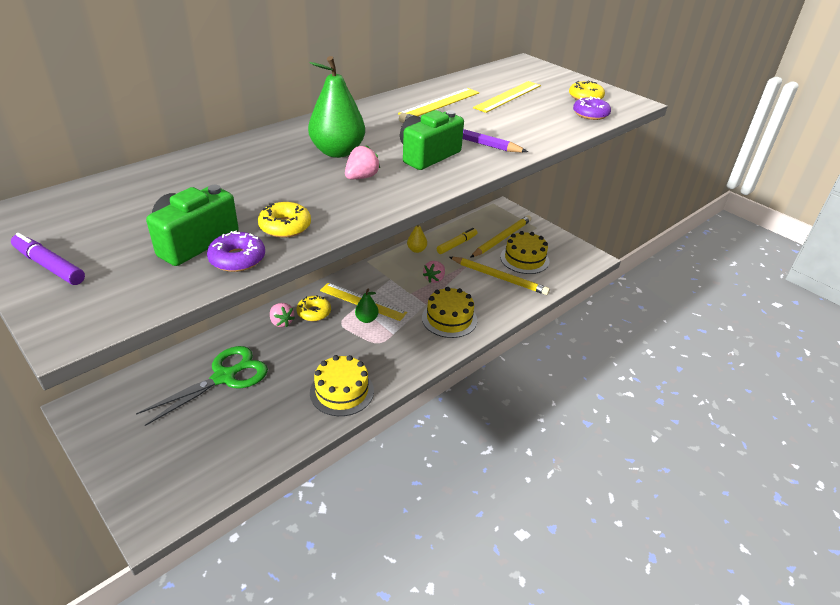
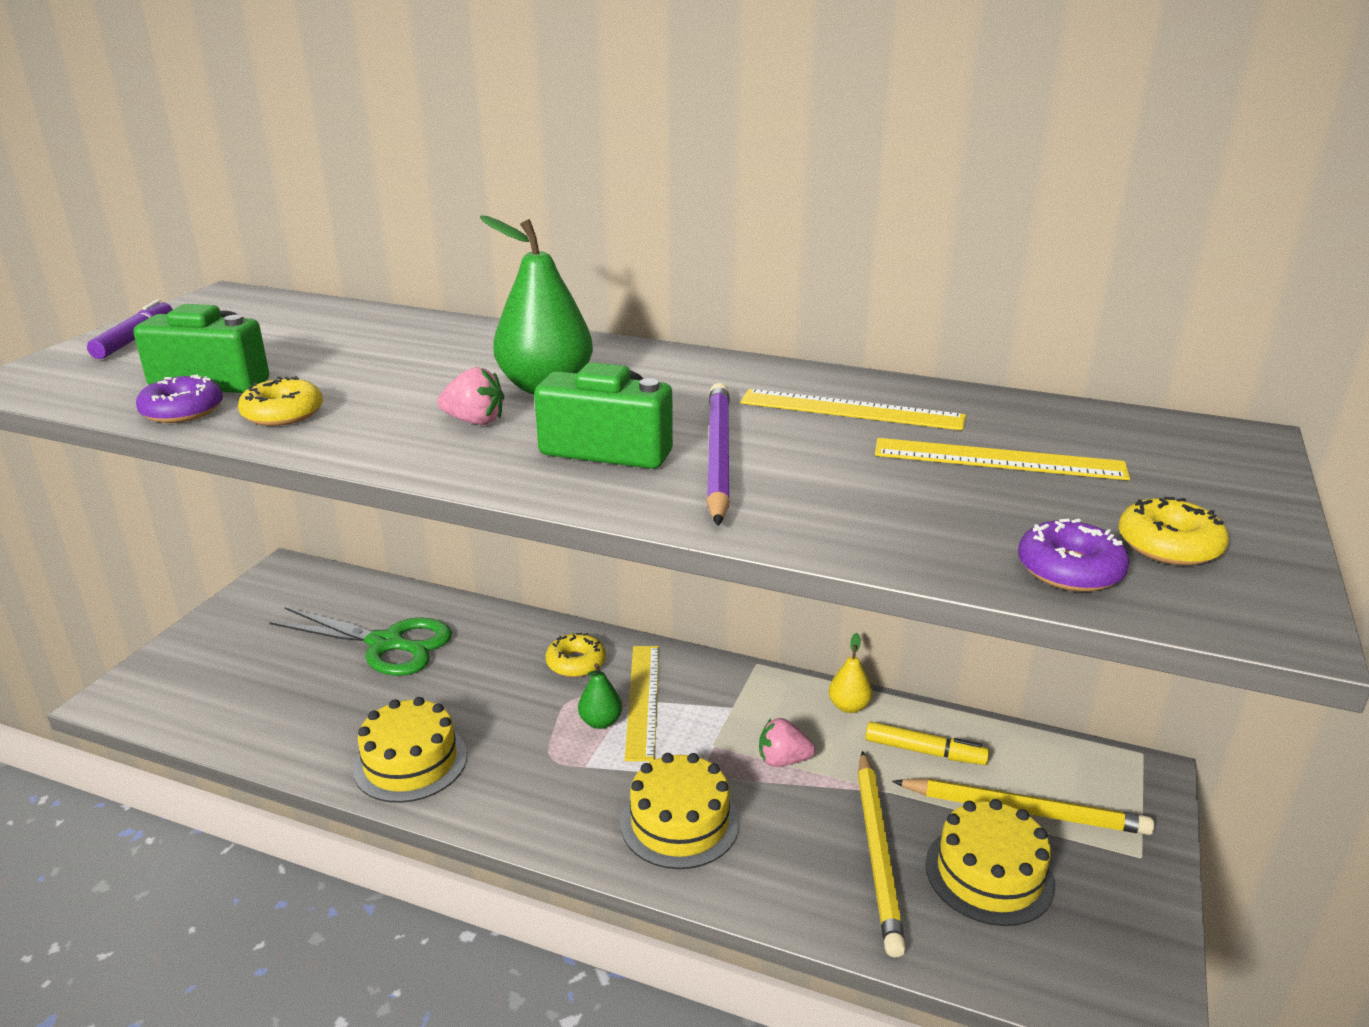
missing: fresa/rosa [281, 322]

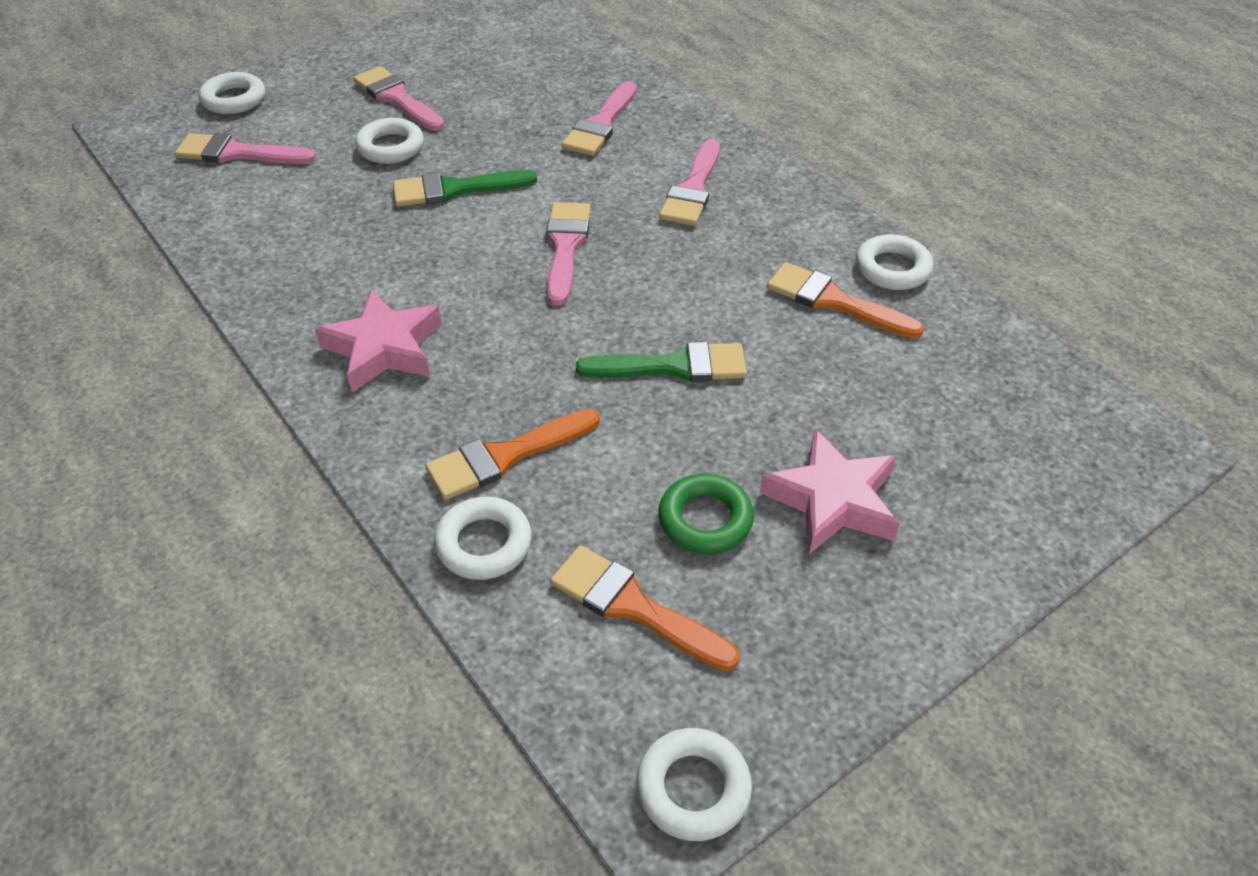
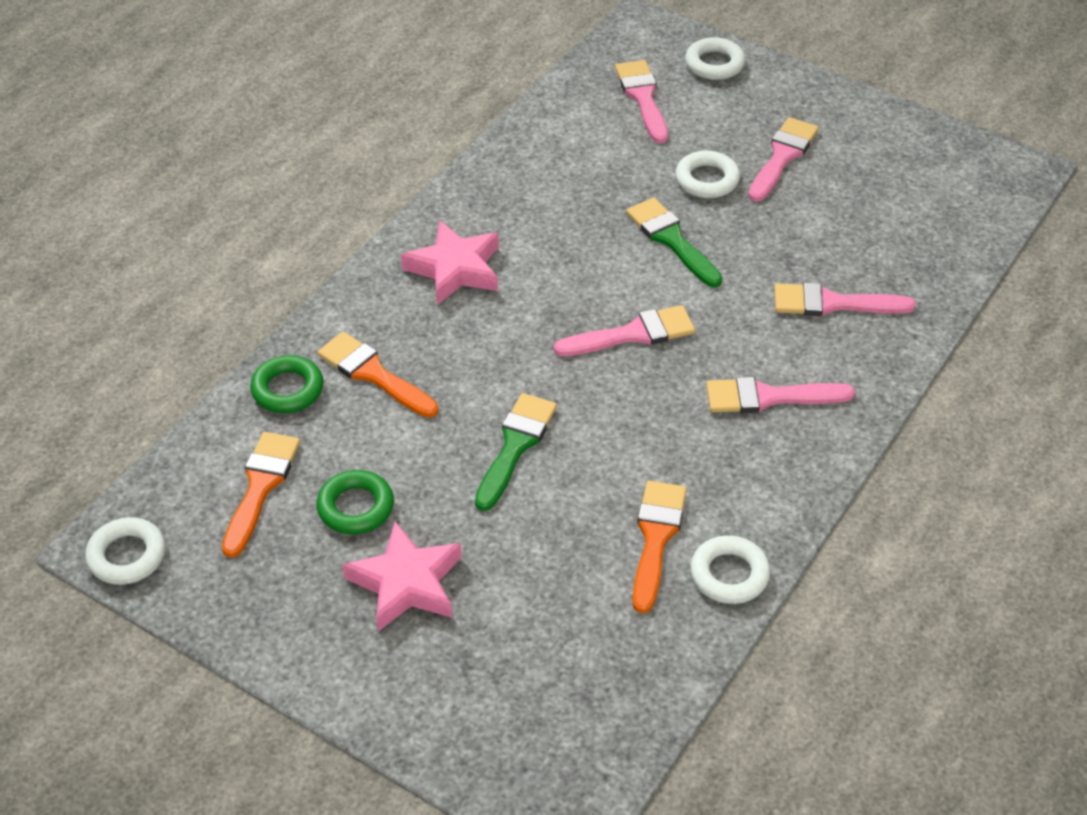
colour: anillo/blanco [484, 544] to anillo/verde [287, 389]
spun: pincel/verde [673, 366] = [515, 446] 135 degrees counterclockwise

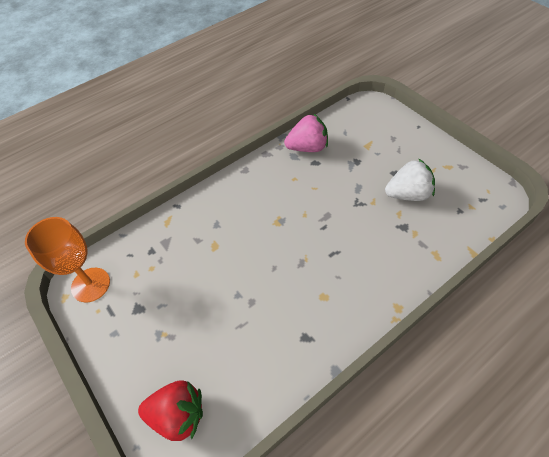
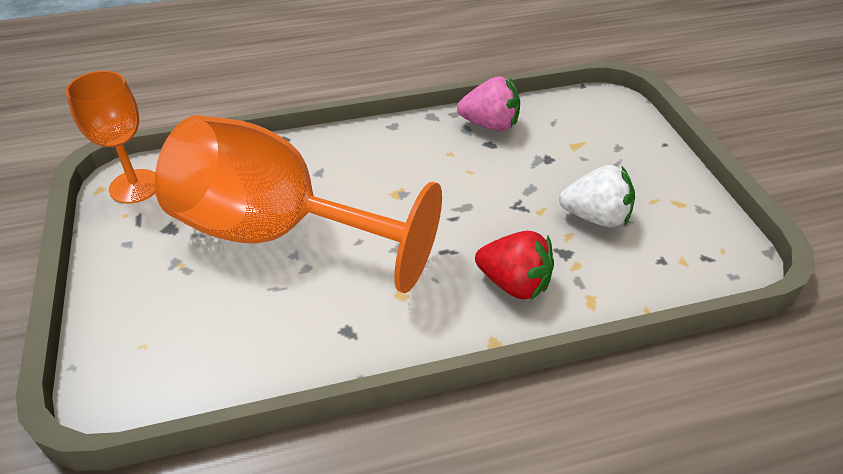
appeared: copa/naranja [279, 233]
relocated: fresa/rojo [178, 415] to [514, 283]

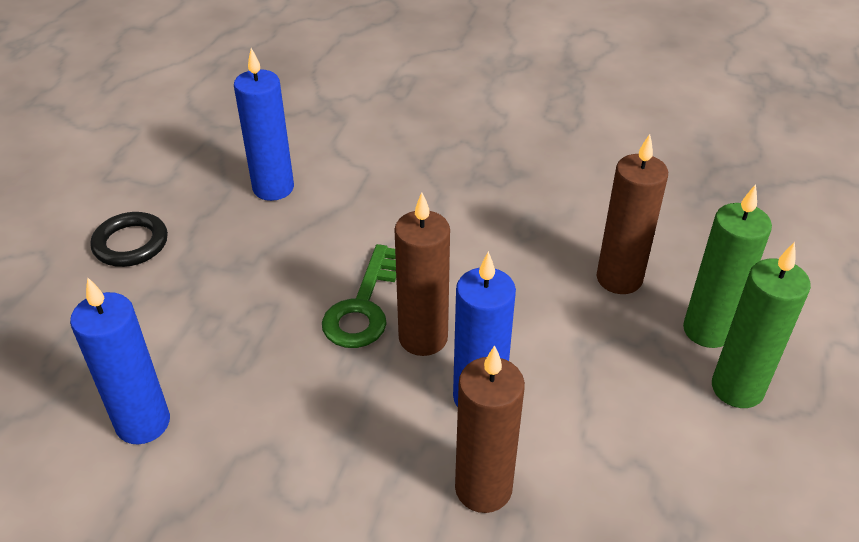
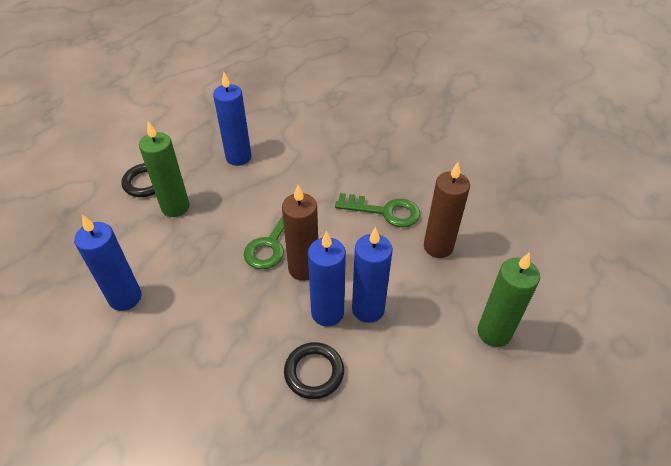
appeared: llave/verde [385, 211]; vela/azul [368, 309]
relocated: vela/verde [707, 330] to [175, 207]
exchanged: vela/marrón [483, 488] to anillo/negro [314, 372]

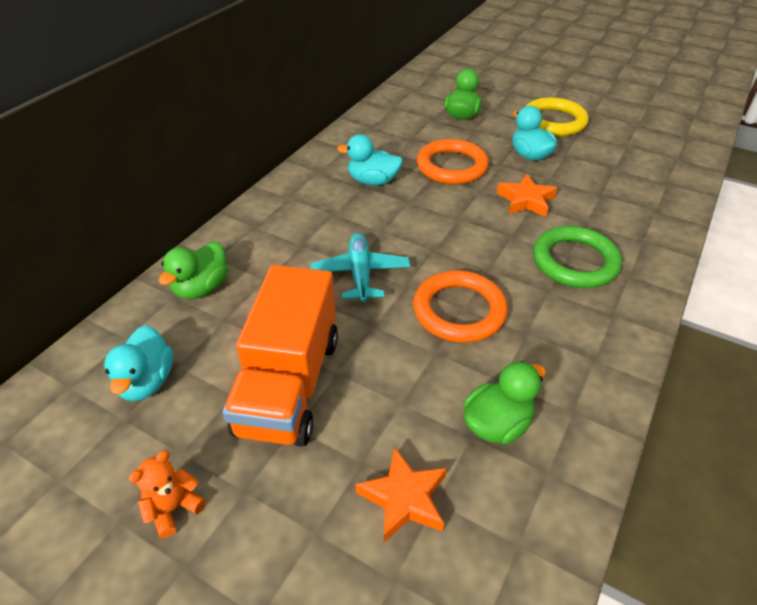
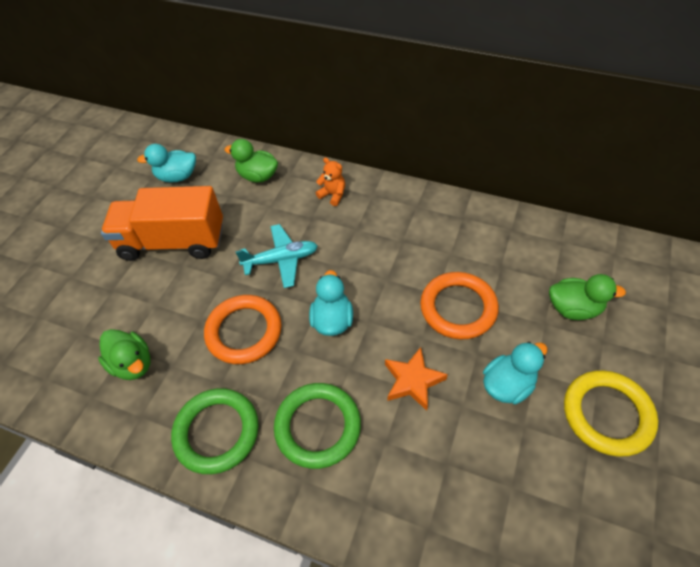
missing: estrella/naranja [404, 498]
appeared: anillo/verde [217, 432]
relocated: pato/turquesa [373, 181] to [332, 320]; osito/naranja [174, 508] to [333, 195]

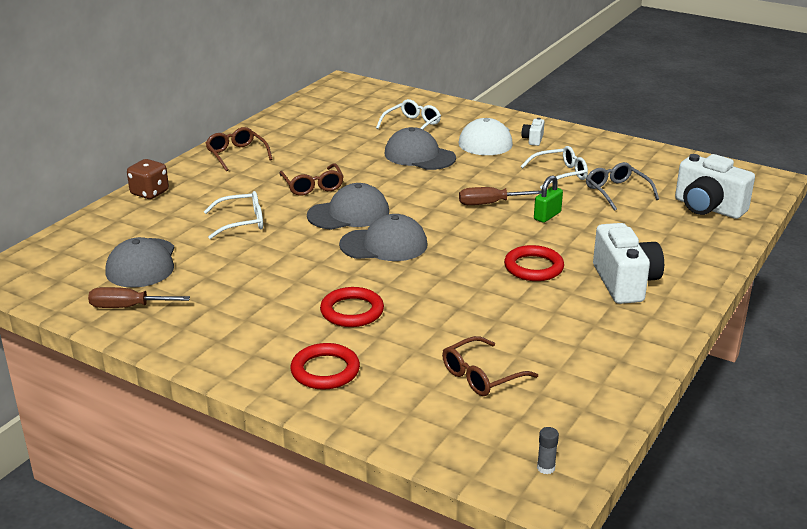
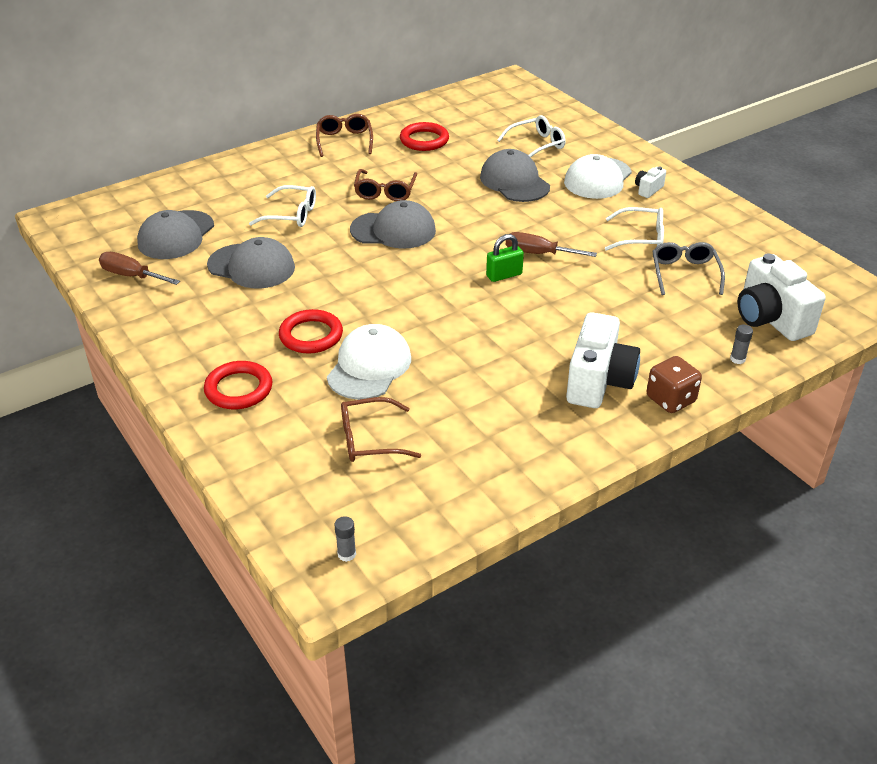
appeared: gorra/blanco [369, 367]; barra de pegamento/gris [737, 359]
relocated: gorra/gris [384, 245] to [251, 266]; anillo/rojo [533, 267] to [424, 140]; candado/verde [547, 216] to [504, 275]; dado/marrón [149, 193] to [670, 400]

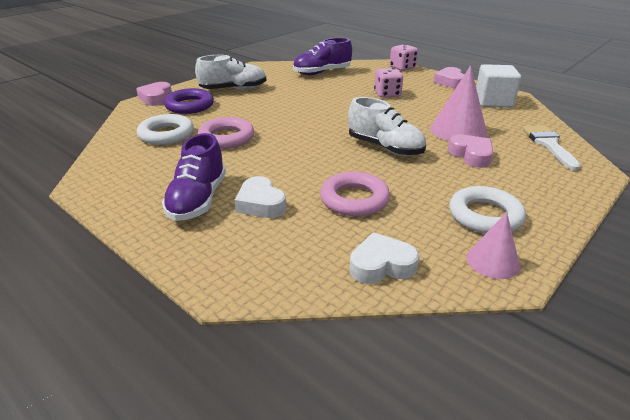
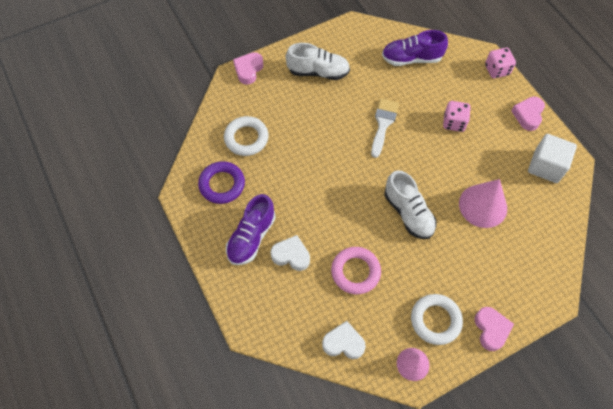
missing: anillo/rosa [226, 138]
relocated: anillo/morado [189, 106] to [222, 184]; pincel/blanco [549, 144] to [383, 124]; corazón/rosa [471, 155] to [491, 329]
spun: corazón/blanco [260, 204] = [291, 255] 120 degrees clockwise

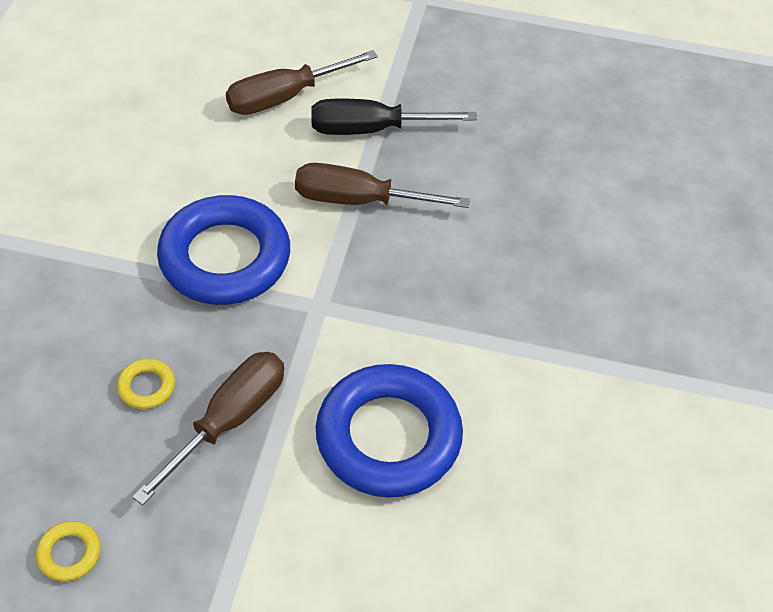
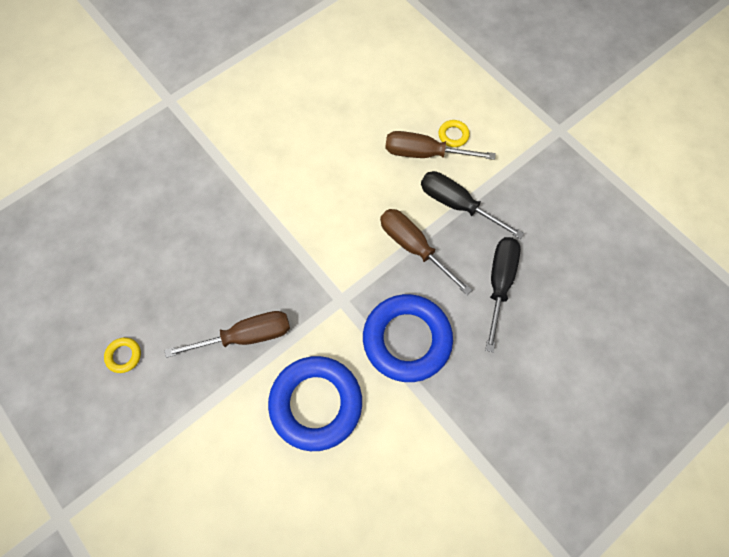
appeared: destornillador/negro [499, 284]
relocated: anillo/azul [225, 258] to [407, 339]; anillo/amarillo [146, 387] to [453, 135]

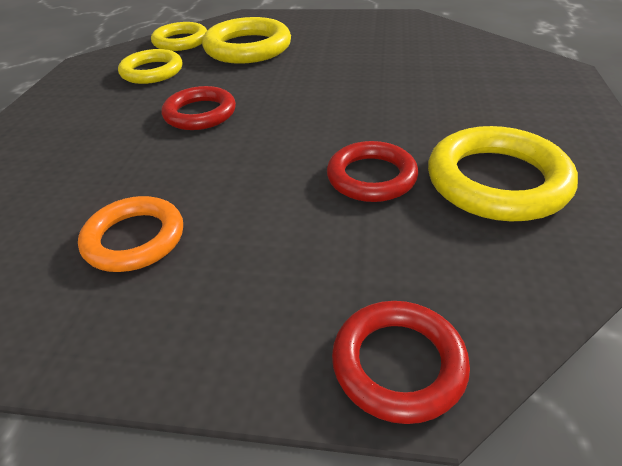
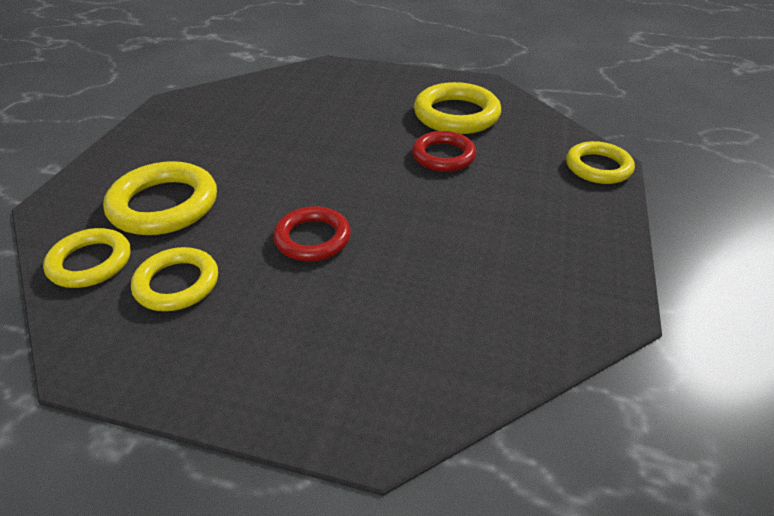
missing: anillo/naranja [134, 239]
colour: anillo/rojo [398, 364] to anillo/amarillo [598, 167]

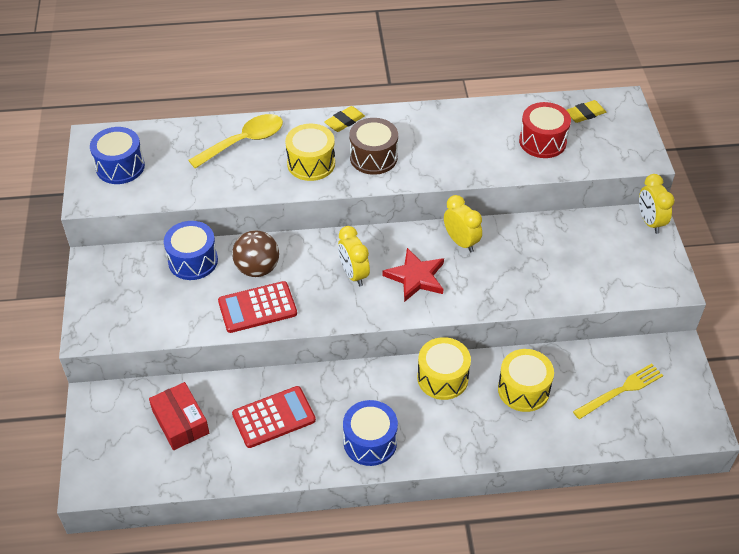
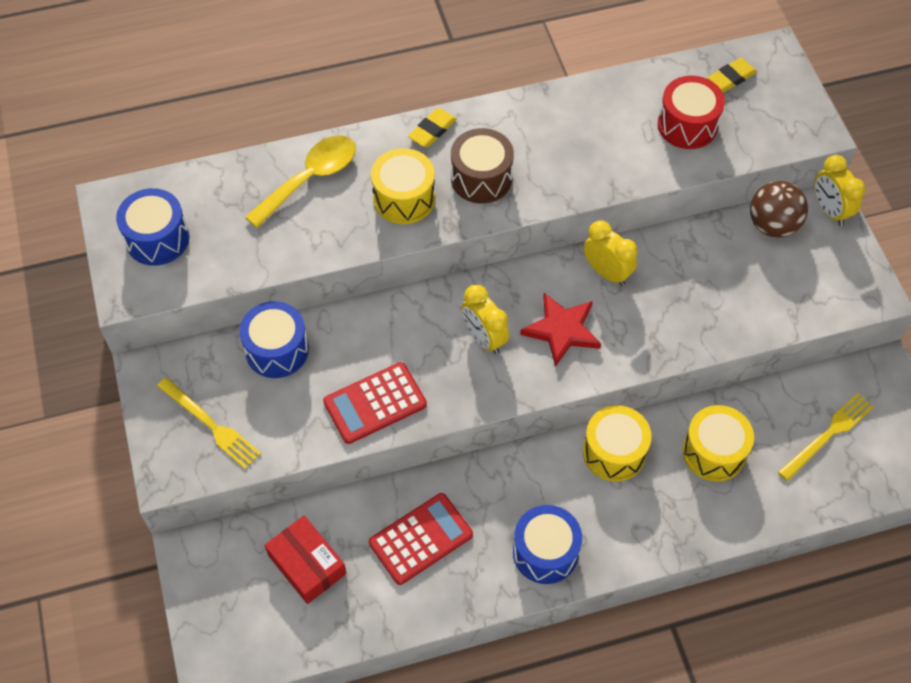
appeared: tenedor/amarillo [211, 425]
relocated: pelota/marrón [257, 268] to [772, 225]

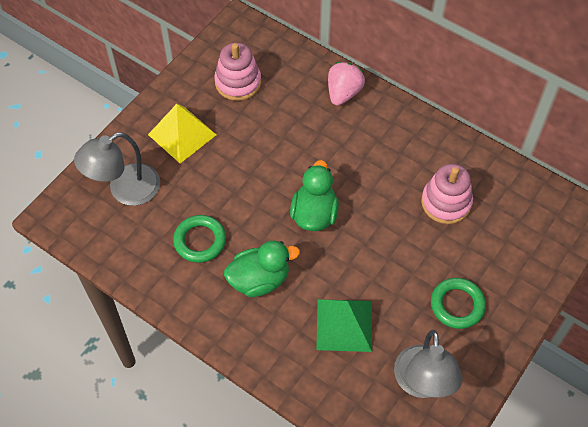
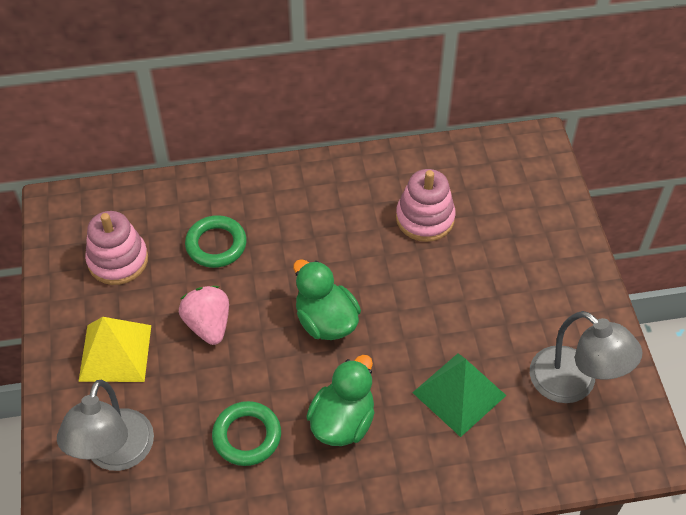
relocated: fresa/rosa [343, 93] to [208, 325]; anillo/verde [457, 305] to [216, 245]

